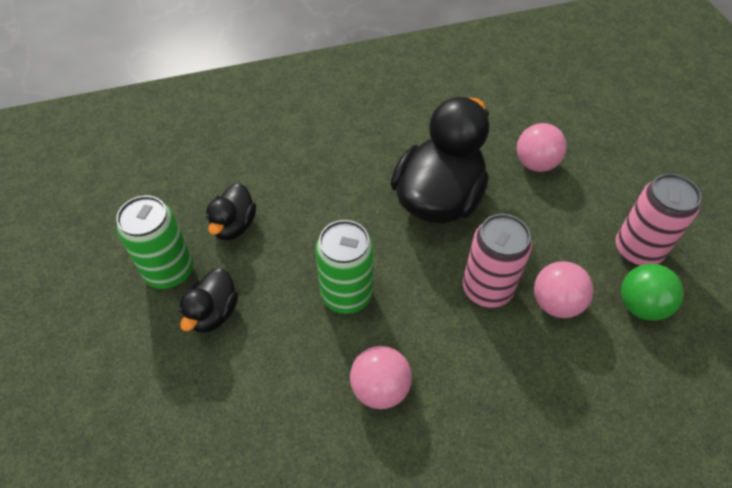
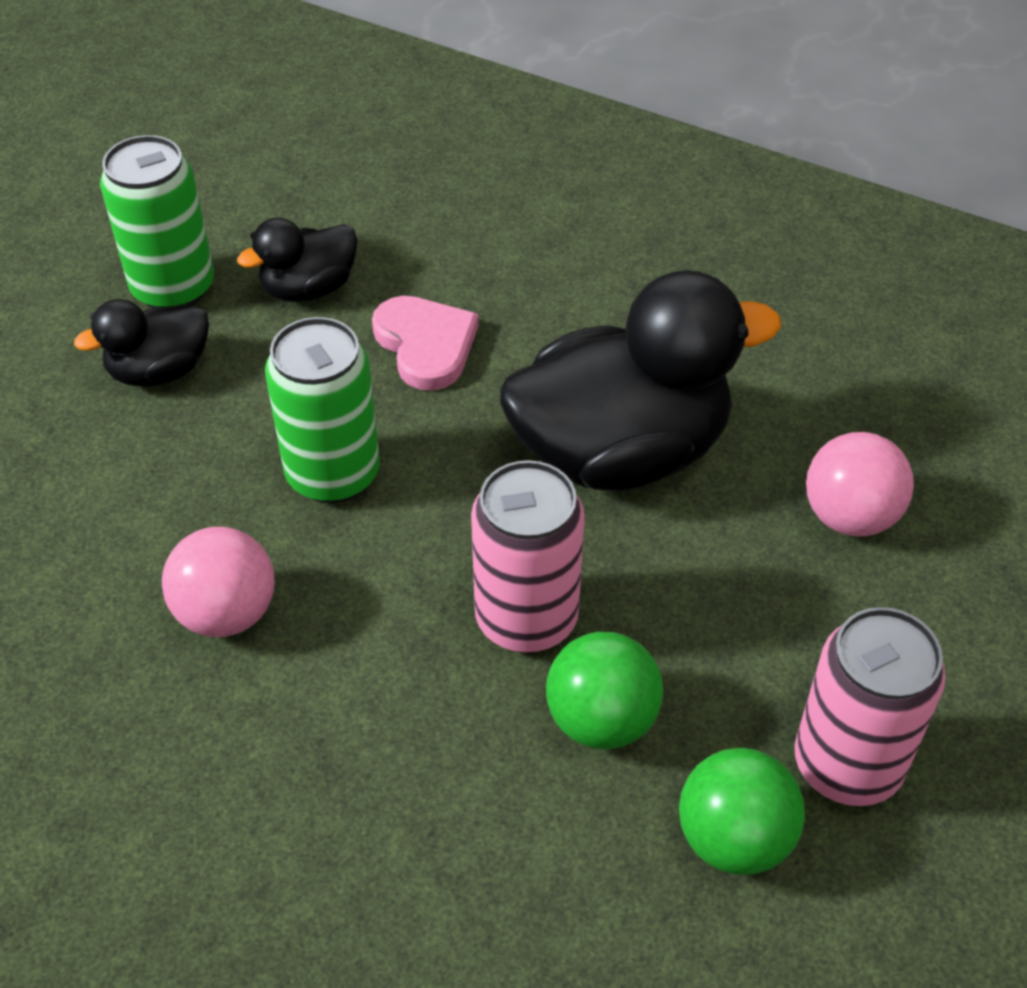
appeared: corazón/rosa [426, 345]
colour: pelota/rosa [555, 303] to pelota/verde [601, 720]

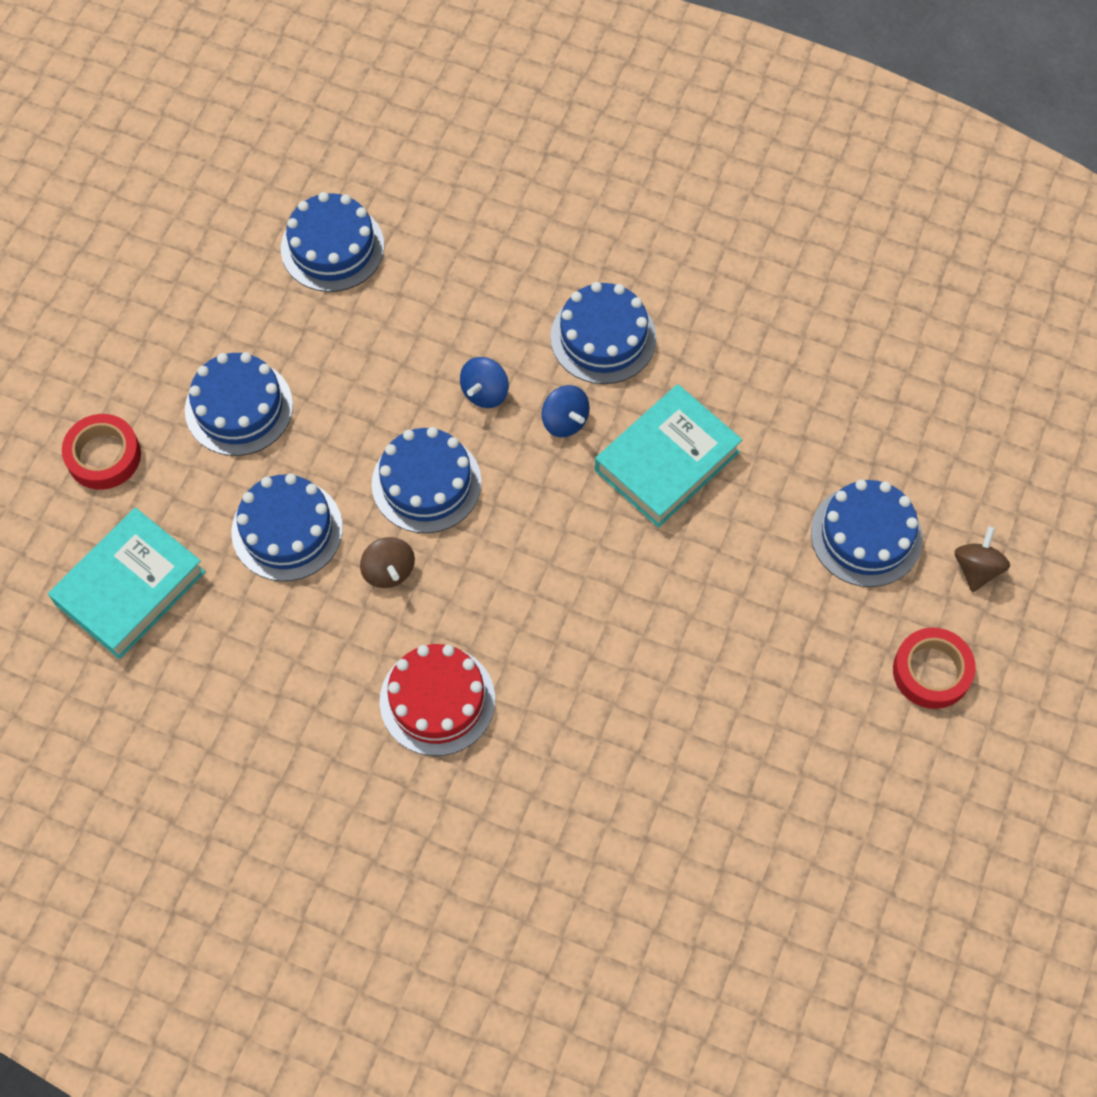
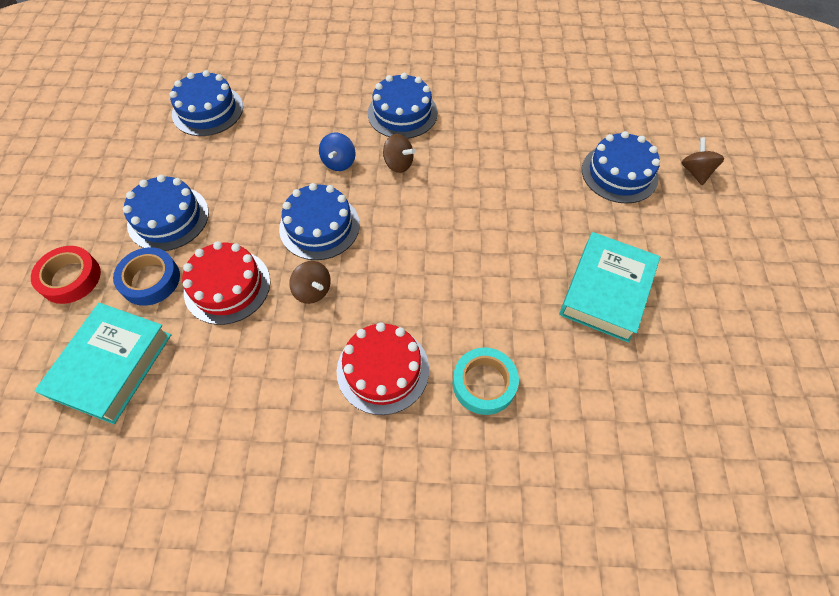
missing: cinta adhesiva/rojo [931, 671]
appeared: cinta adhesiva/azul [150, 280]; cinta adhesiva/turquesa [484, 383]
relocated: libro/turquesa [667, 461] to [606, 291]
colour: tarta/azul [287, 530] to tarta/rojo [227, 286]; peonza/azul [565, 421] to peonza/marrón [398, 164]

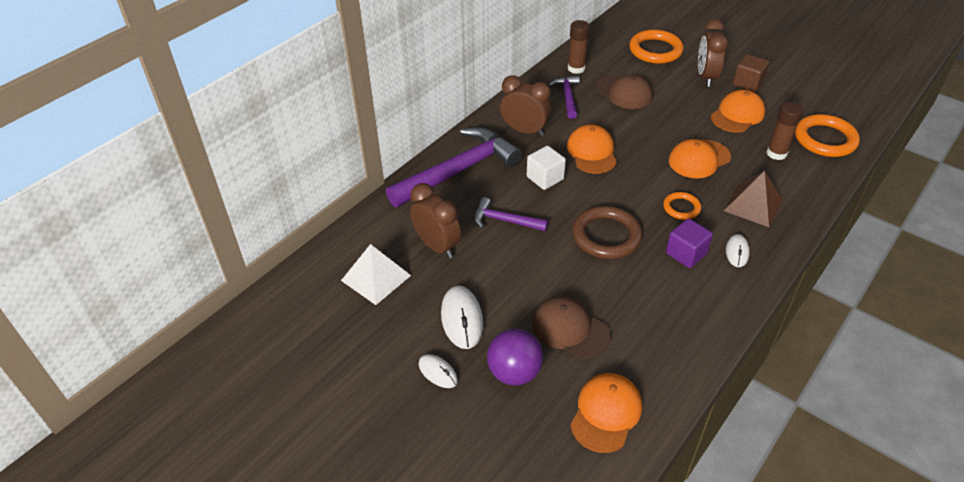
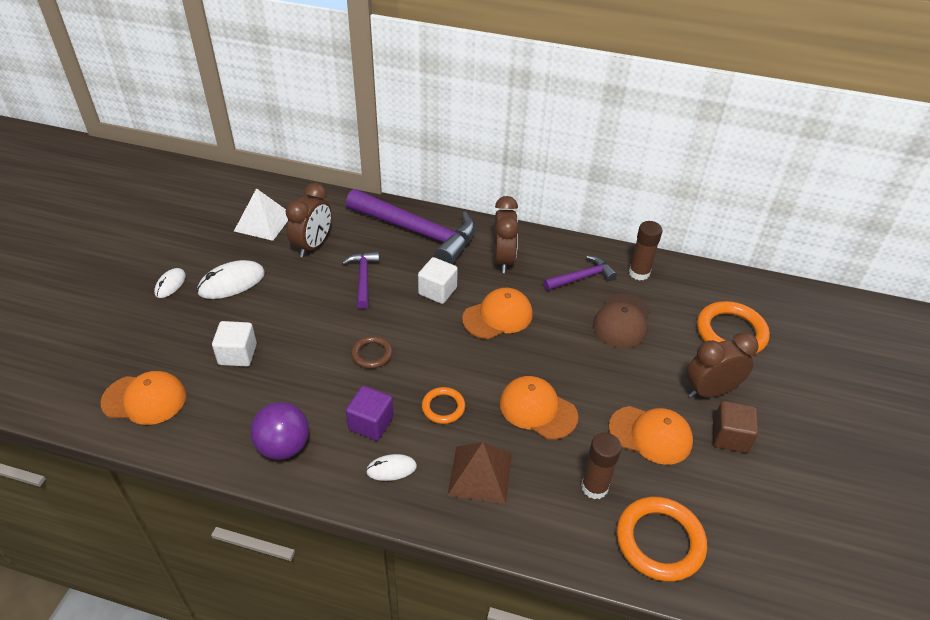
relocated: pelota/morado [514, 372] to [284, 446]
exchanged: gorra/marrón [570, 329] to cubo/blanco [237, 354]
size: anillo/marrón [606, 236] = [372, 354] x0.56

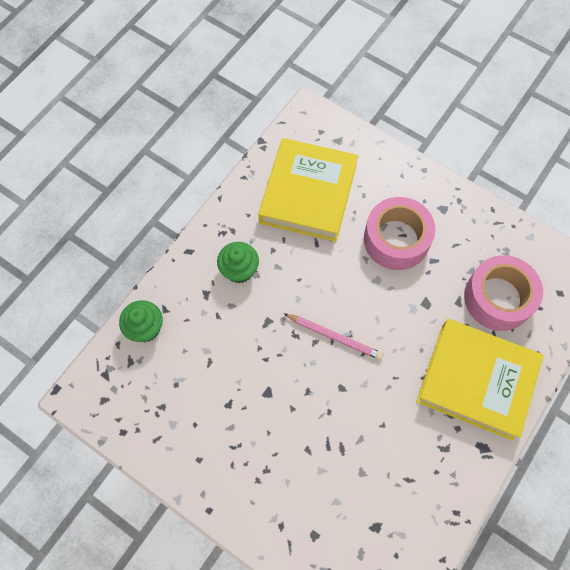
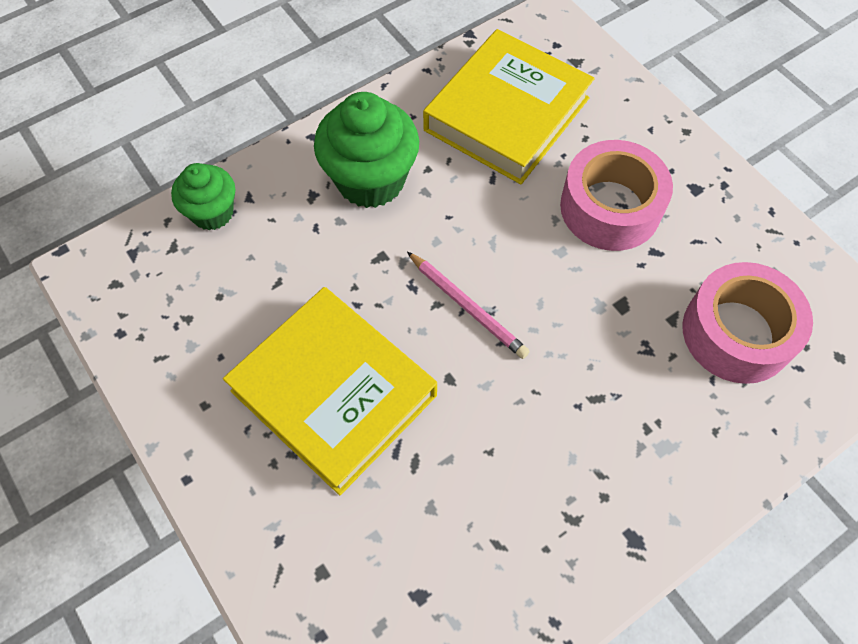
relocated: libro/amarillo [476, 381] to [334, 393]
size: magdalena/verde [239, 270] = [370, 180] x1.65

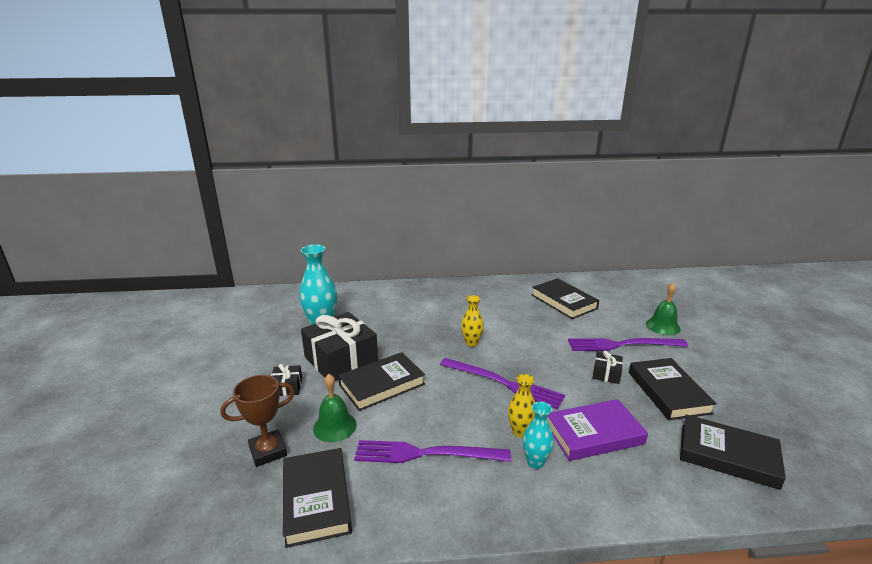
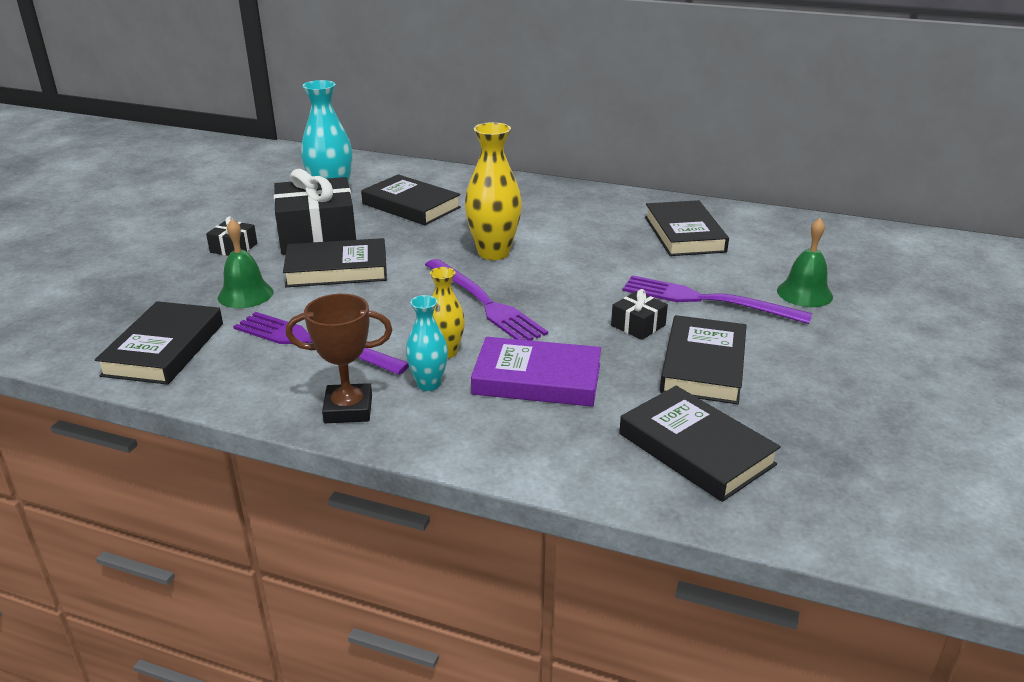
appeared: libro/negro [411, 206]
relocated: trofeo/marrón [268, 451] to [348, 409]
size: florero/amarillo [471, 343] = [493, 253] x1.72

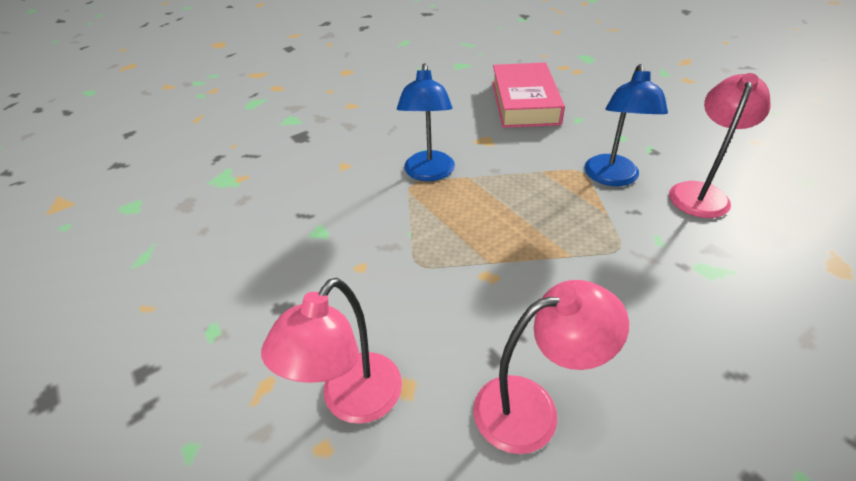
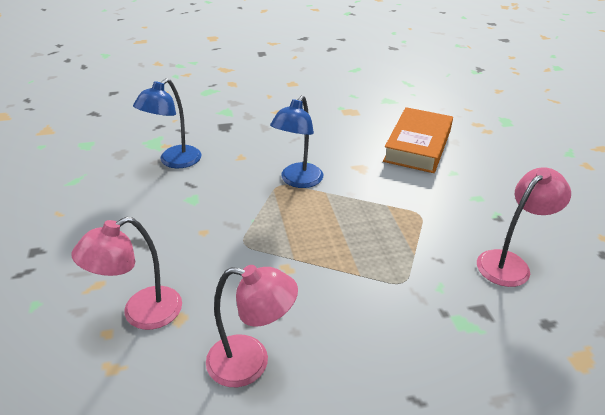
relocated: lámpara/azul [612, 178] to [174, 161]
colour: libro/rosa [524, 102] to libro/naranja [418, 146]

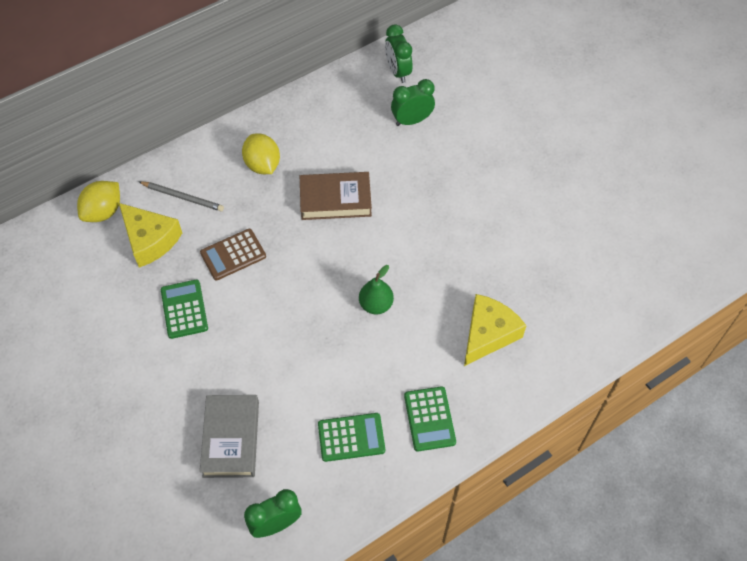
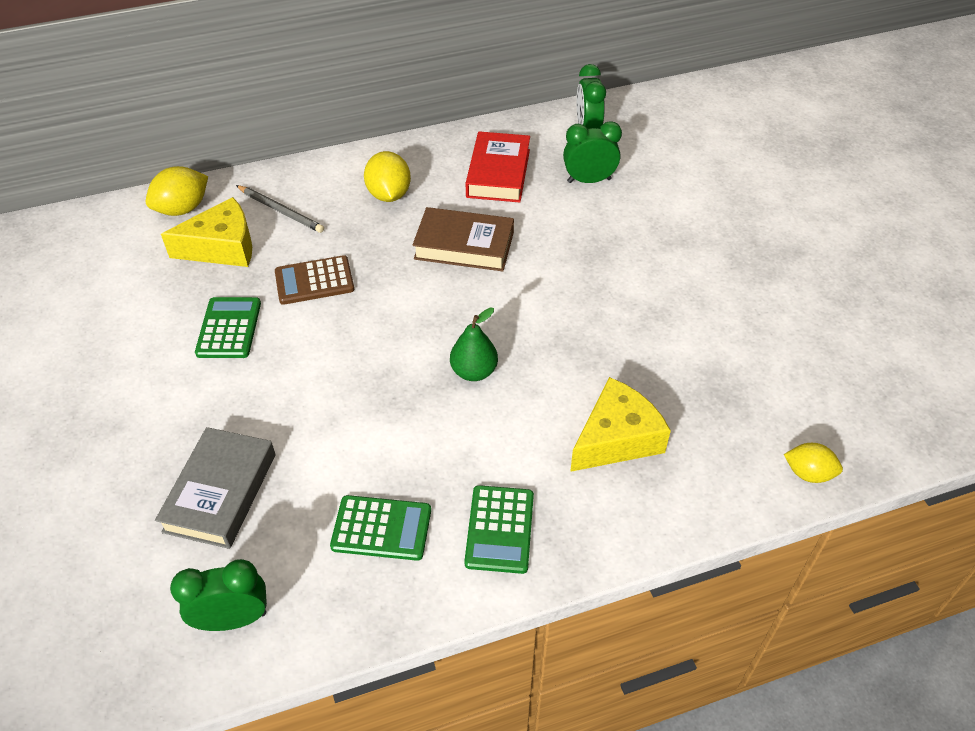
appeared: libro/rojo [498, 173]; limón/amarillo [808, 473]
spun: queso/amarillo [150, 240] = [222, 247] 75 degrees counterclockwise

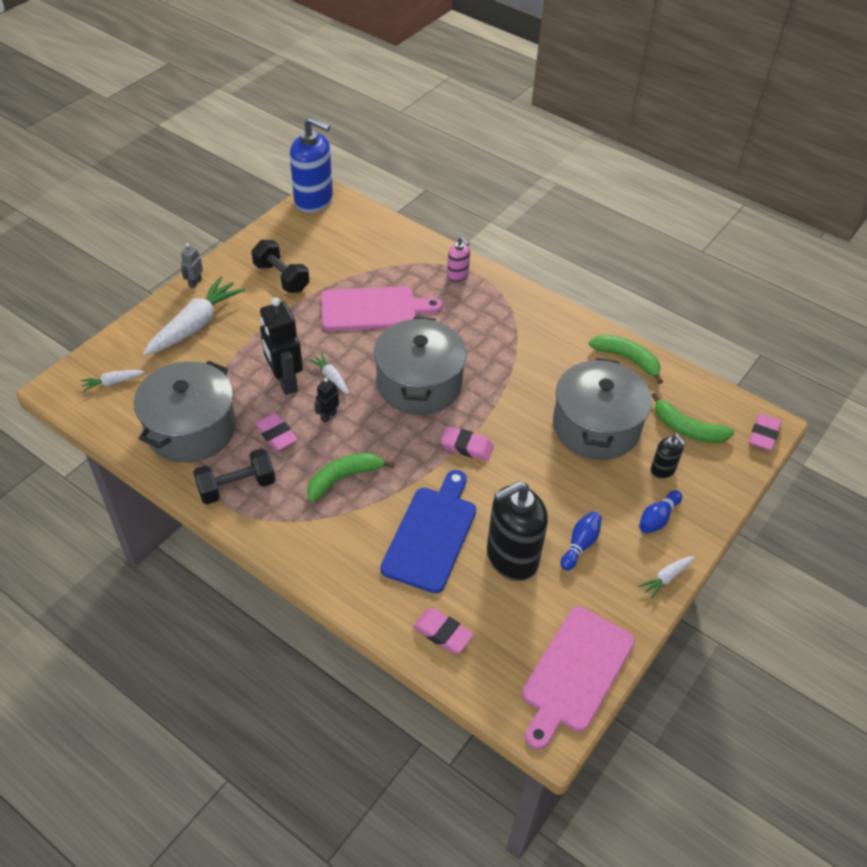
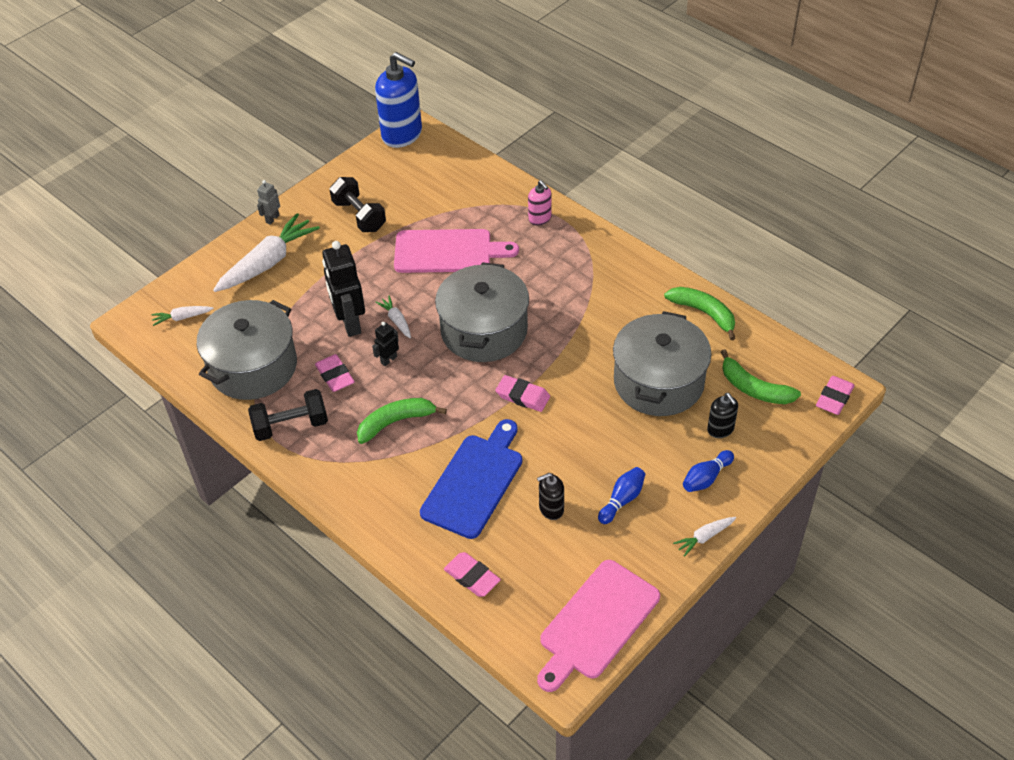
size: dispensador de jabón/negro [511, 558] = [551, 509] x0.49

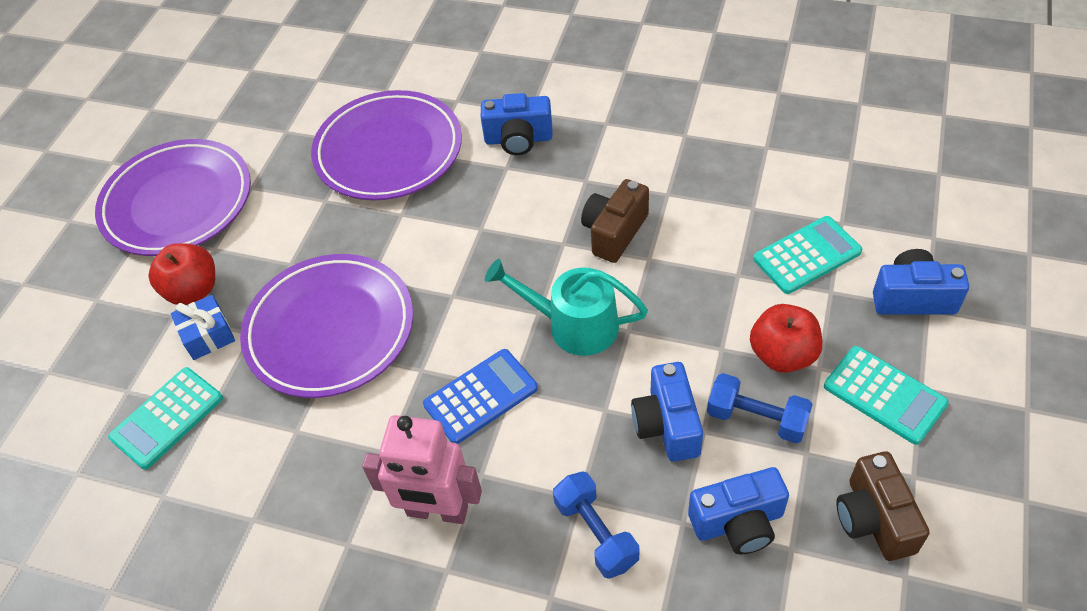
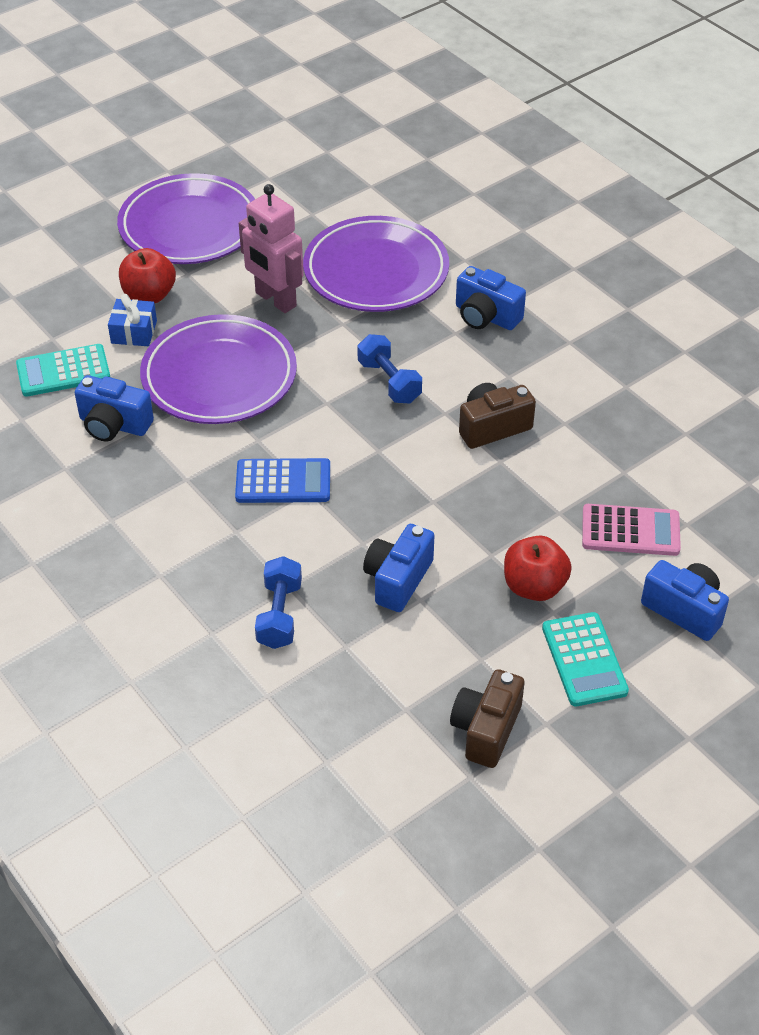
missing: regadera/turquesa [574, 325]
relocated: cámara/azul [738, 523] to [114, 425]; robot/rosa [437, 511] to [275, 300]; mancuerna/azul [756, 418] to [389, 381]
colour: calculadora/turquesa [807, 255] to calculadora/rosa [630, 531]

